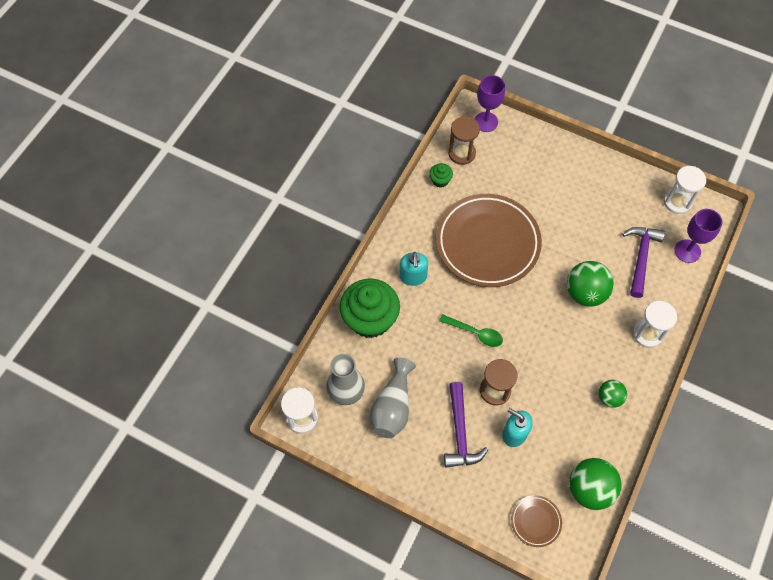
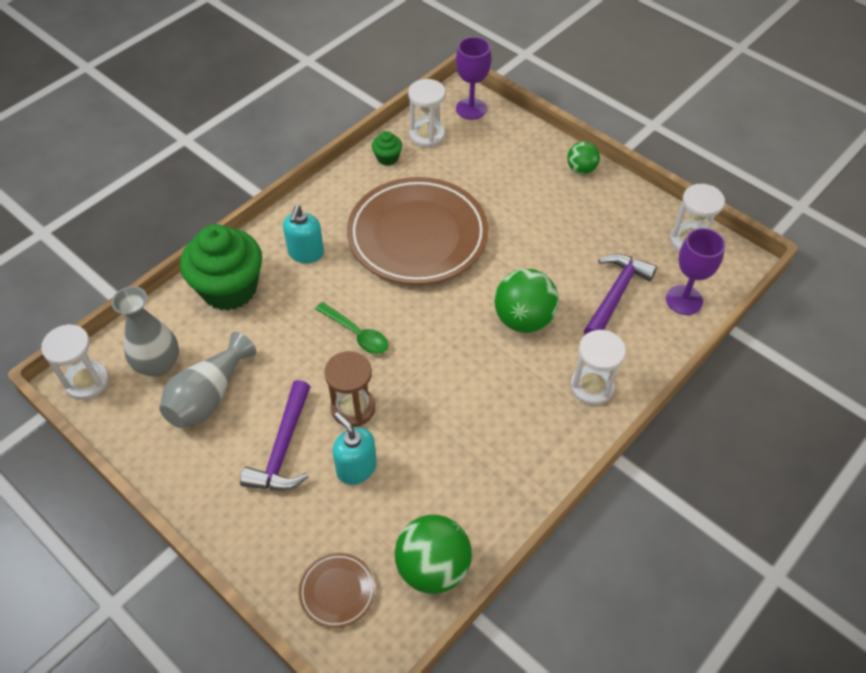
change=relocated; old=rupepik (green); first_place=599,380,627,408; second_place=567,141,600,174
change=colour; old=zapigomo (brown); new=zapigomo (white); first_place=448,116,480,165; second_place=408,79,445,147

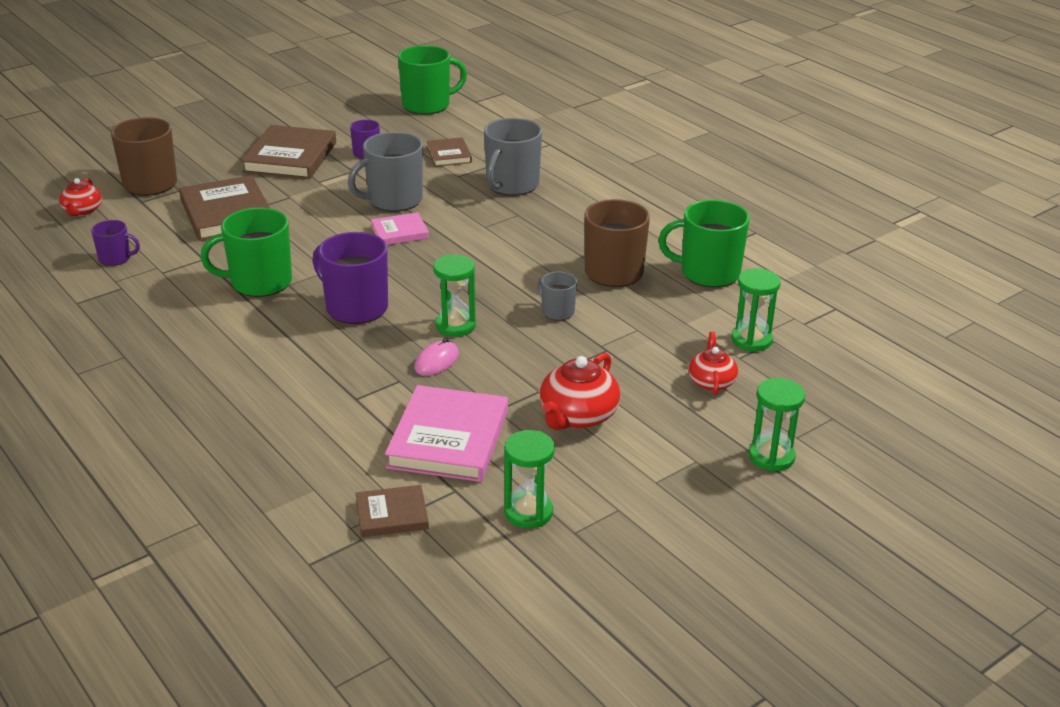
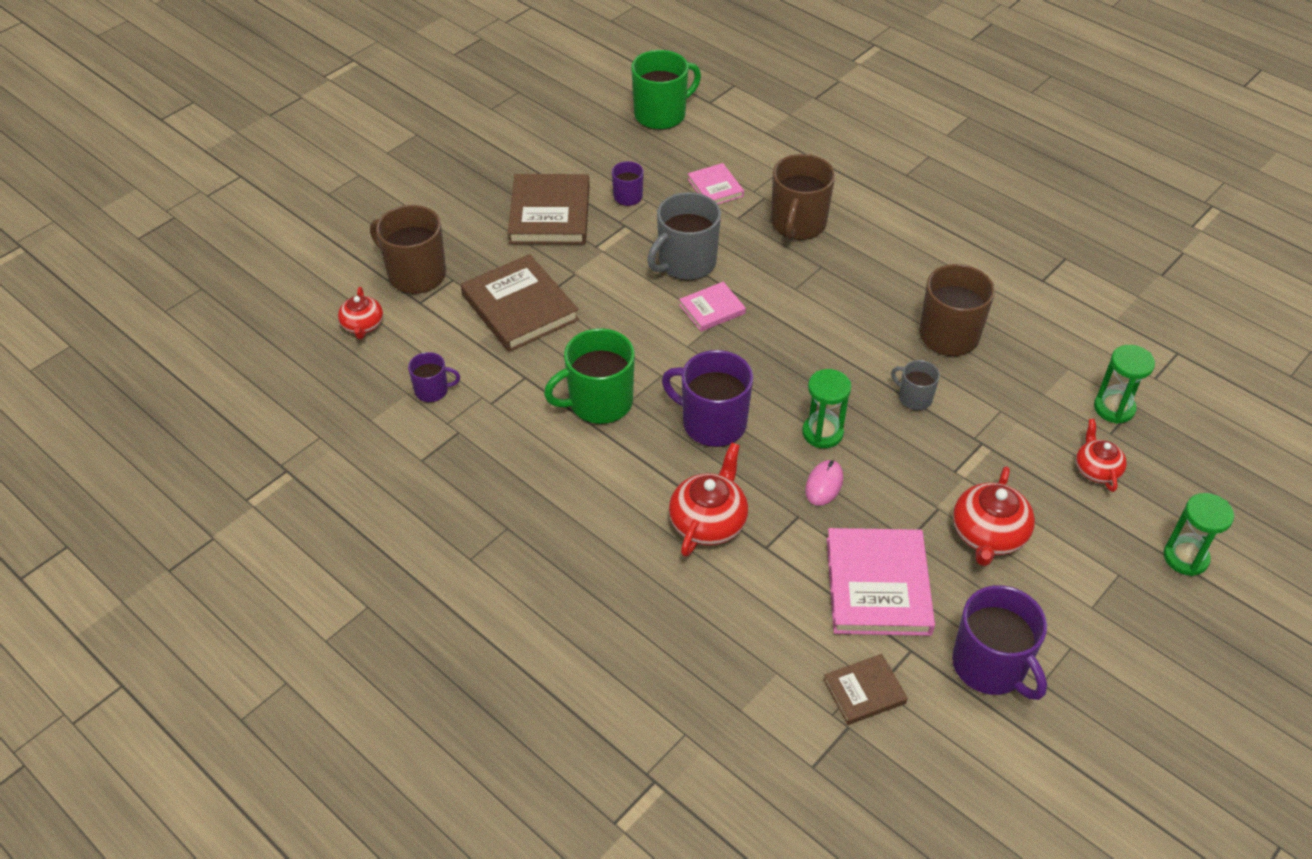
change=missing; old=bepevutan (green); first_place=658,200,750,287
change=appeared; new=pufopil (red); second_place=669,443,748,557
change=exchanged; old=zapigomo (green); new=bepevutan (purple); first_place=504,430,555,528; second_place=952,585,1047,700
change=colour; old=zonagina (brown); new=zonagina (pink); first_place=427,137,472,167; second_place=688,163,744,204
change=colour; old=bepevutan (grey); new=bepevutan (brown); first_place=484,118,542,196; second_place=771,154,835,240

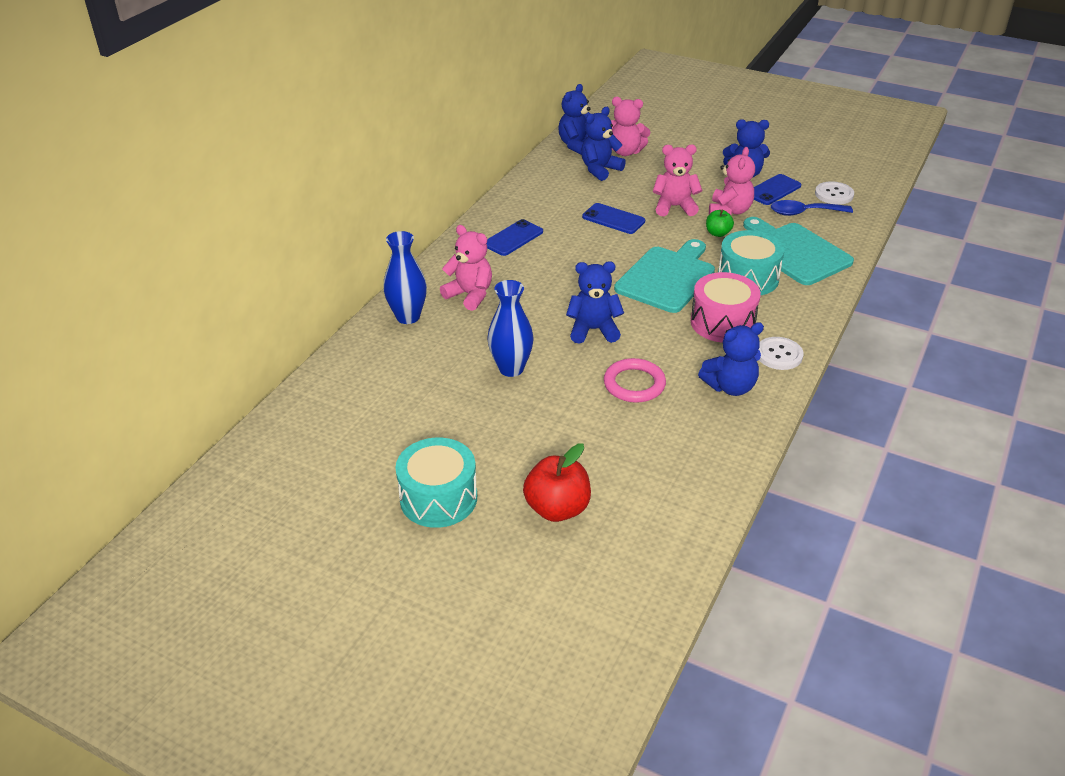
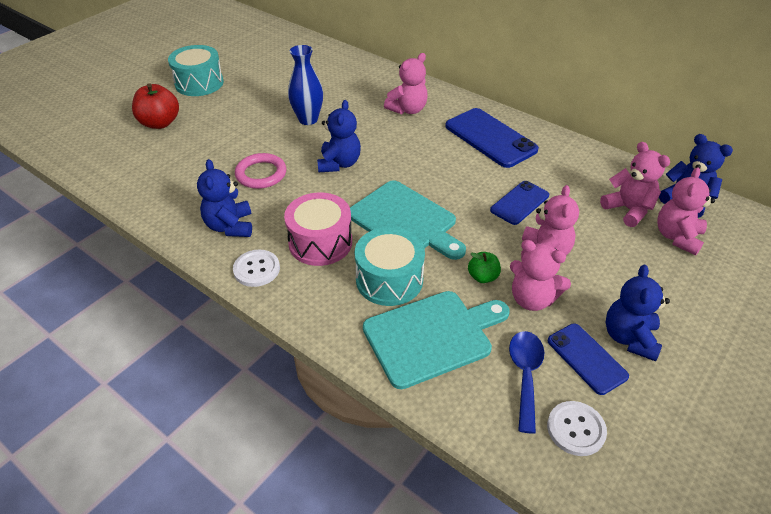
change=missing; old=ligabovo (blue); first_place=383,231,427,324
change=colour; old=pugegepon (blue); new=pugegepon (pink); first_place=581,107,626,181; second_place=600,142,670,227
change=size; old=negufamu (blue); first_place=487,219,543,256; second_place=445,108,539,168; factor=1.64

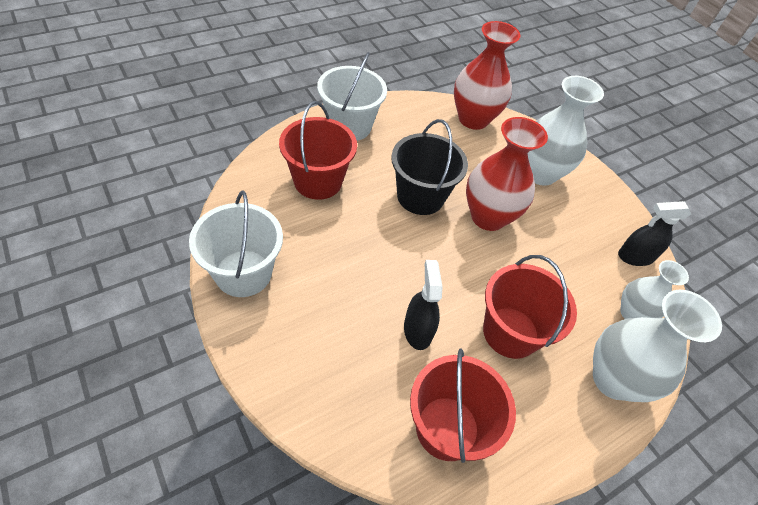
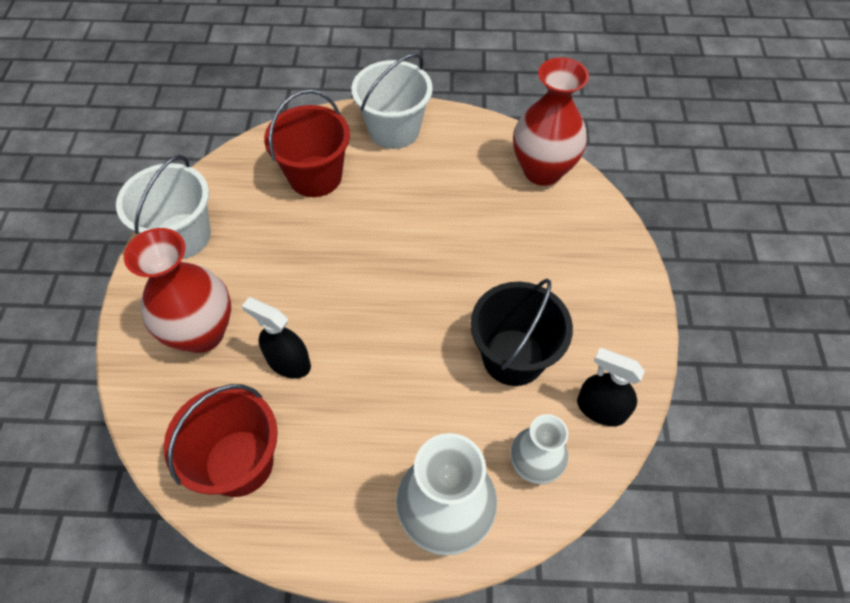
change=missing; old=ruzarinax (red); first_place=483,255,577,359
change=missing; old=ligabovo (white); first_place=528,76,604,186
change=relocated; old=ruzarinax (black); first_place=391,119,468,215; second_place=470,279,573,386
change=relocated; old=ligabovo (red); first_place=466,117,548,231; second_place=124,228,231,353
change=spun; old=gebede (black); first_place=404,260,443,350; second_place=242,297,311,378; degrees=-90

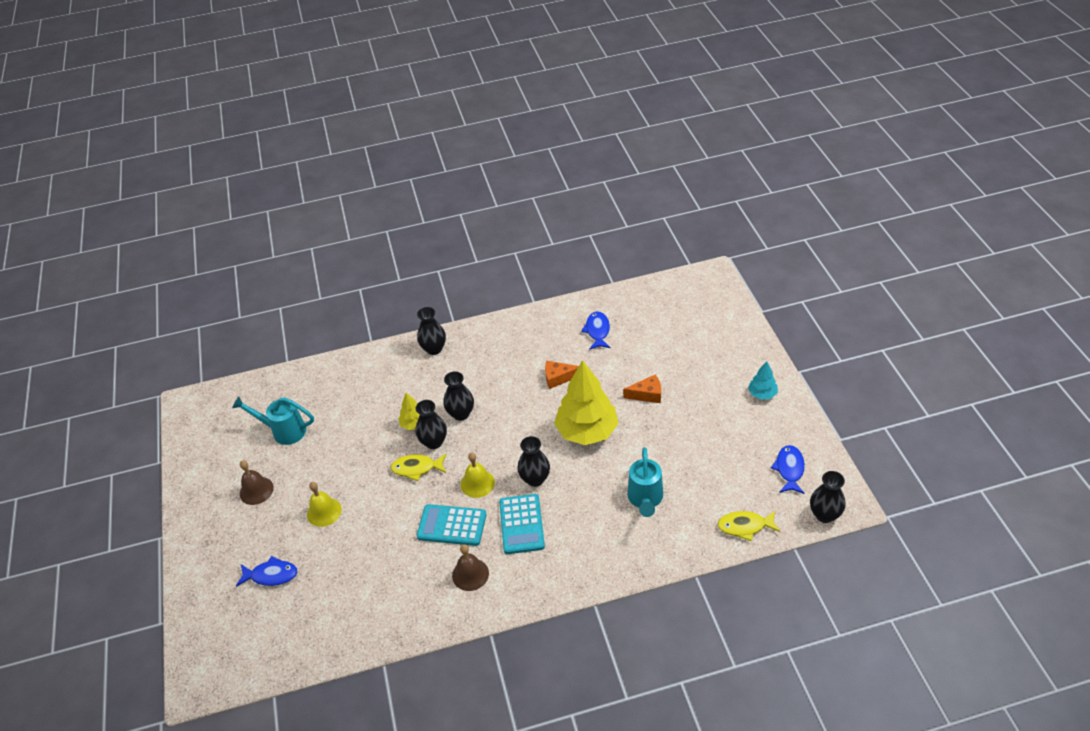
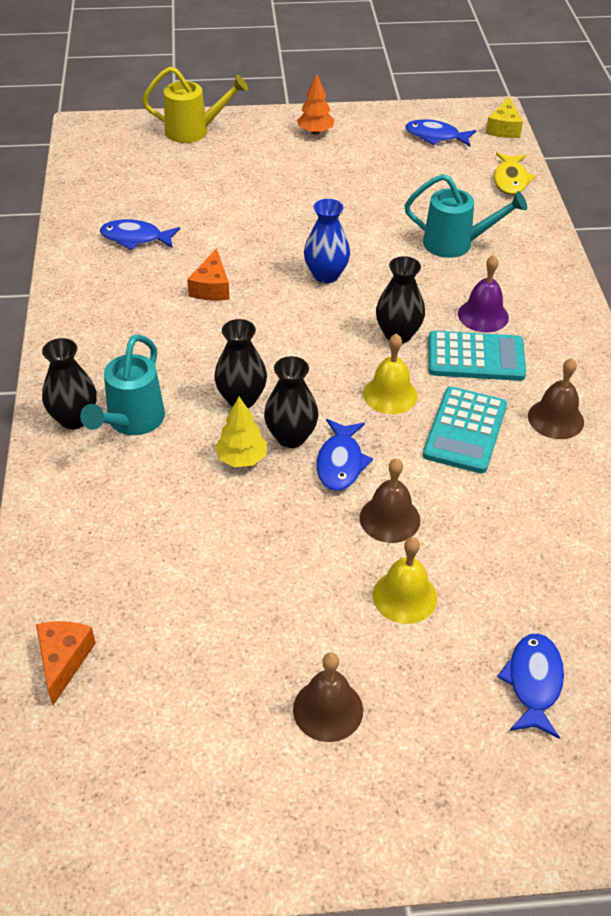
change=appeared; new=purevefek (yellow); second_place=142,66,248,143
change=appeared; new=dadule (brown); second_place=360,458,420,543
change=appeared; new=dadule (purple); second_place=458,255,509,332
change=relocated; old=purevefek (turquoise); first_place=232,396,314,445; second_place=80,334,165,435
change=relocated; old=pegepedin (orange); first_place=623,374,661,403; second_place=36,621,96,705
change=exchanged; old=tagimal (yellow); new=ligabovo (blue); first_place=554,360,618,445; second_place=304,199,350,283
change=exchanged; old=ligabovo (black); new=pegepedin (yellow); first_place=810,471,846,523; second_place=486,97,523,138
change=colour; old=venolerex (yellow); new=venolerex (blue); first_place=390,454,447,481; second_place=317,419,373,491
change=colour; old=tagimal (turquoise); new=tagimal (orange); first_place=748,361,778,400; second_place=297,73,334,135

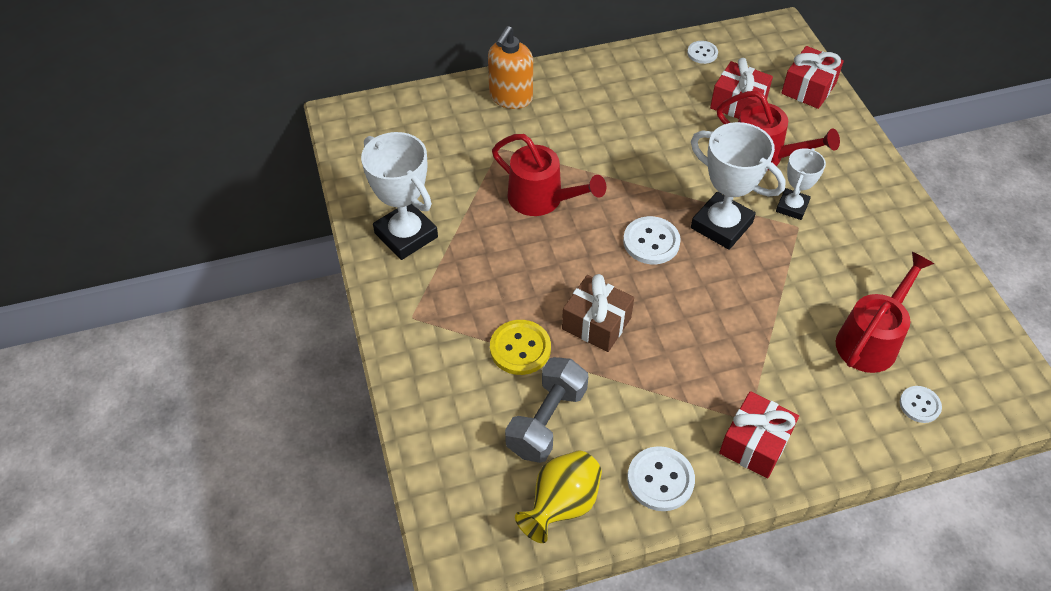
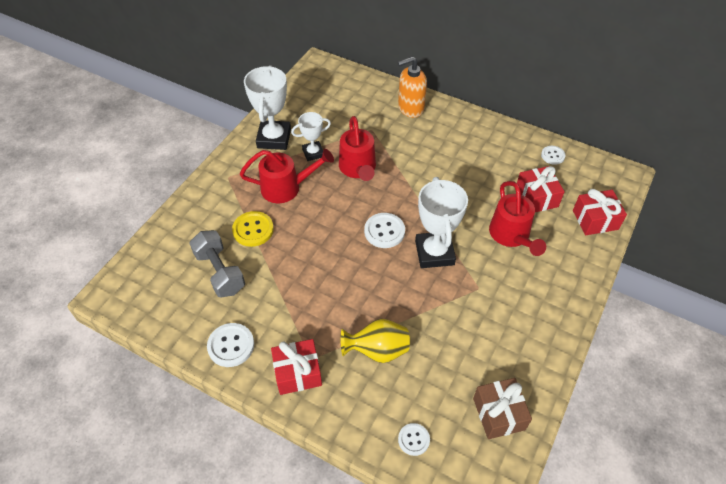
change=relocated; old=ligabovo (yellow); first_place=515,450,602,543; second_place=341,319,410,363
change=relocated; old=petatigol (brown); first_place=562,274,634,352; second_place=473,378,532,439
change=relocated; old=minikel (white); first_place=776,148,826,220; second_place=291,112,331,161
change=relocated; old=purevefek (red); first_place=836,252,934,373; second_place=240,149,334,203
change=spun; old=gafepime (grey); first_place=505,357,589,463; second_place=189,230,245,297; degrees=75

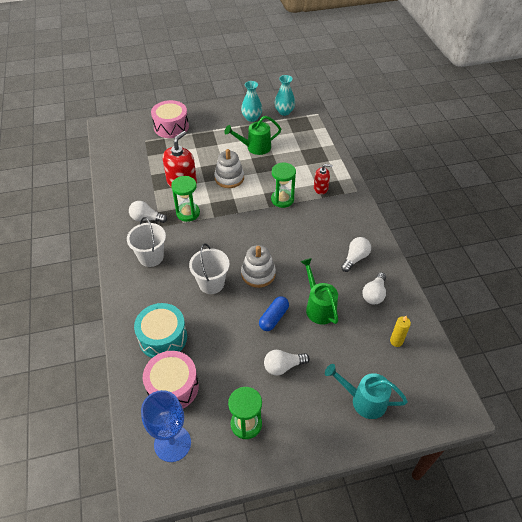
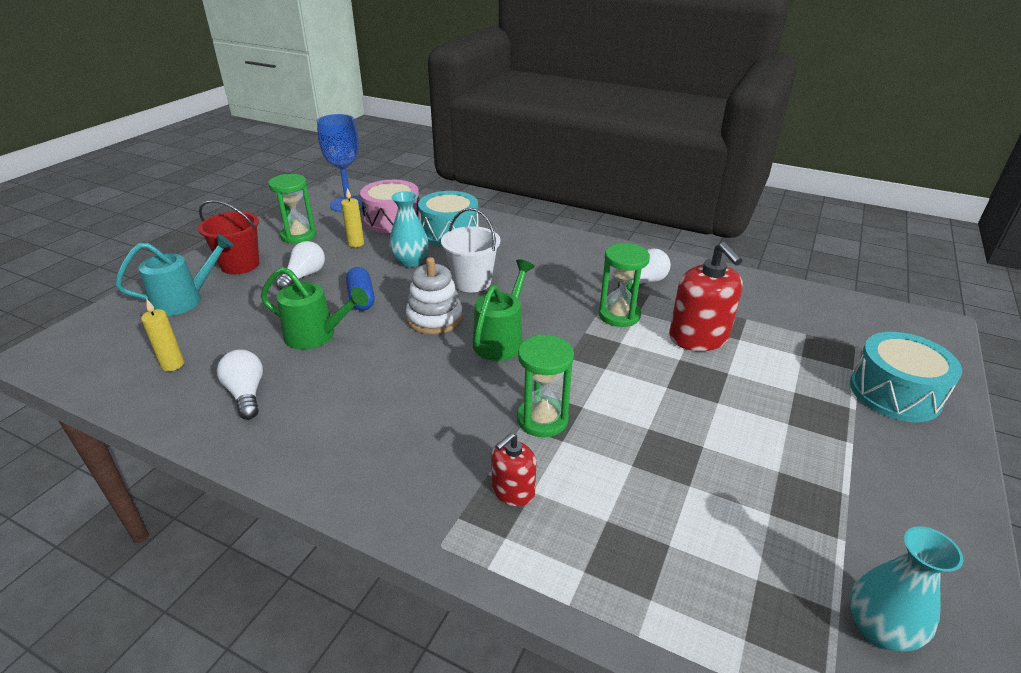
change=missing; old=ruzarinax (white); first_place=127,217,166,267
change=missing; old=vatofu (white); first_place=214,149,244,188
change=missing; old=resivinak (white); first_place=341,237,371,272
change=appeared; new=ruzarinax (red); second_place=198,200,259,275
change=appeared; new=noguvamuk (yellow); second_place=341,188,364,247
change=relocated; old=purevefek (green); first_place=224,116,281,155; second_place=473,259,535,361
change=relocated; old=ligabovo (turquoise); first_place=241,81,262,122; second_place=389,191,429,267
change=colour; old=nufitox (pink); new=nufitox (turquoise); first_place=151,100,189,138; second_place=850,332,962,422

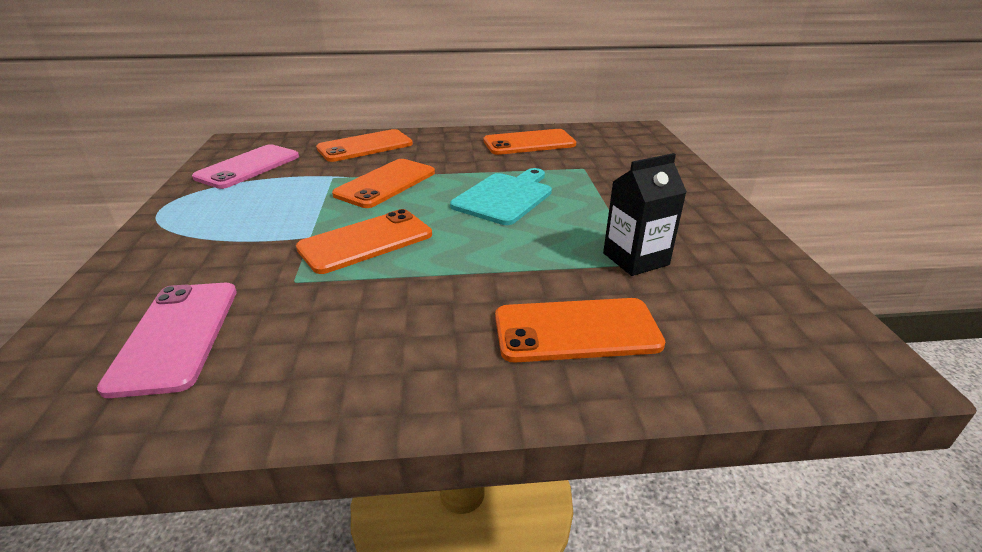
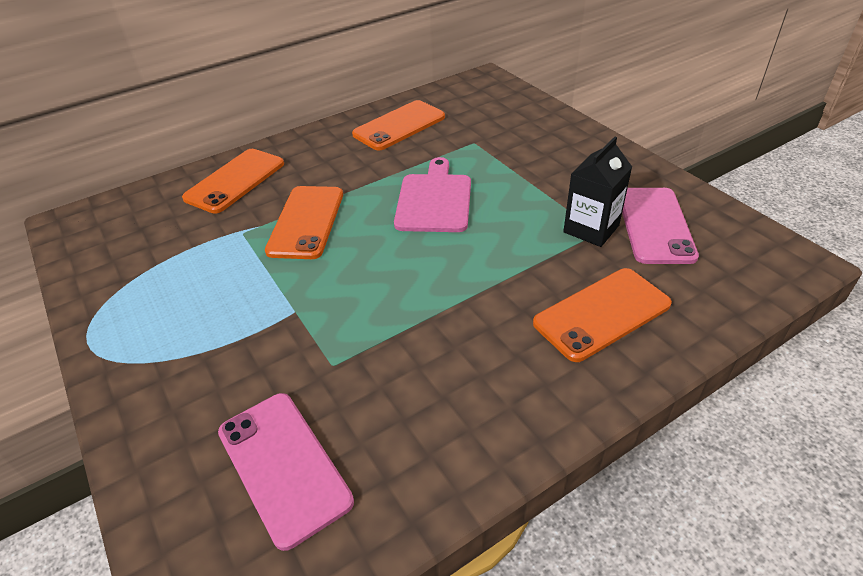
change=missing; old=negufamu (orange); first_place=296,209,432,274
change=relocated; old=negufamu (pink); first_place=192,144,299,189; second_place=622,188,699,264
change=colour; old=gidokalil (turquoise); new=gidokalil (pink); first_place=450,168,552,225; second_place=394,157,471,232

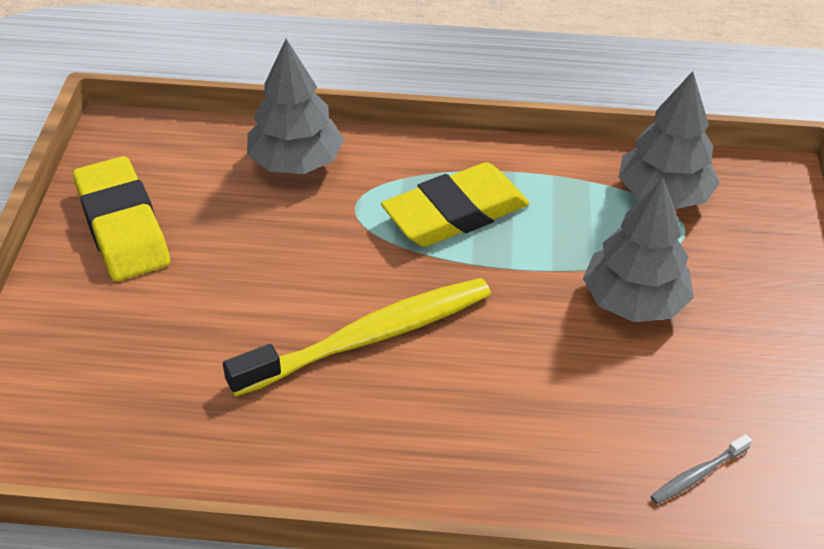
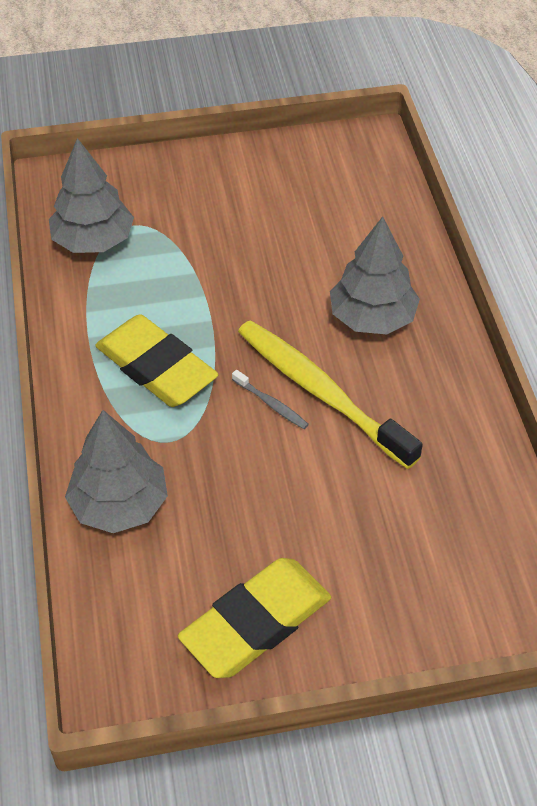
change=relocated; old=tagimal (grey); first_place=583,178,694,322; second_place=330,216,420,334
change=relocated; old=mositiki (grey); first_place=650,434,752,504; second_place=232,370,309,429

